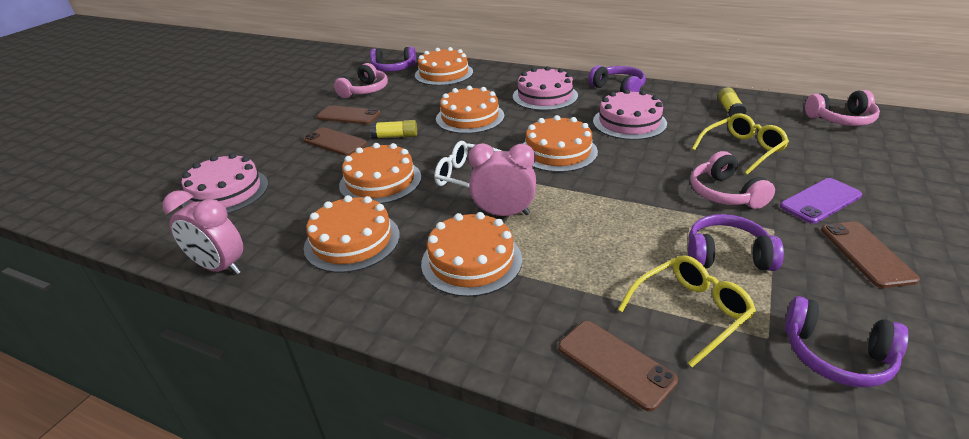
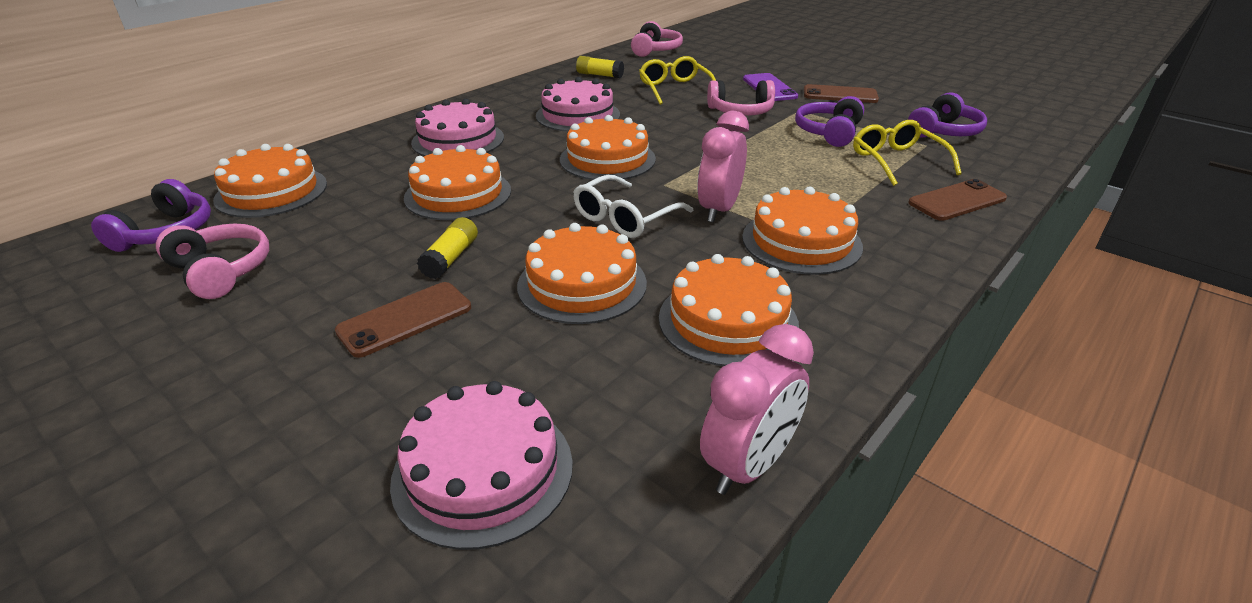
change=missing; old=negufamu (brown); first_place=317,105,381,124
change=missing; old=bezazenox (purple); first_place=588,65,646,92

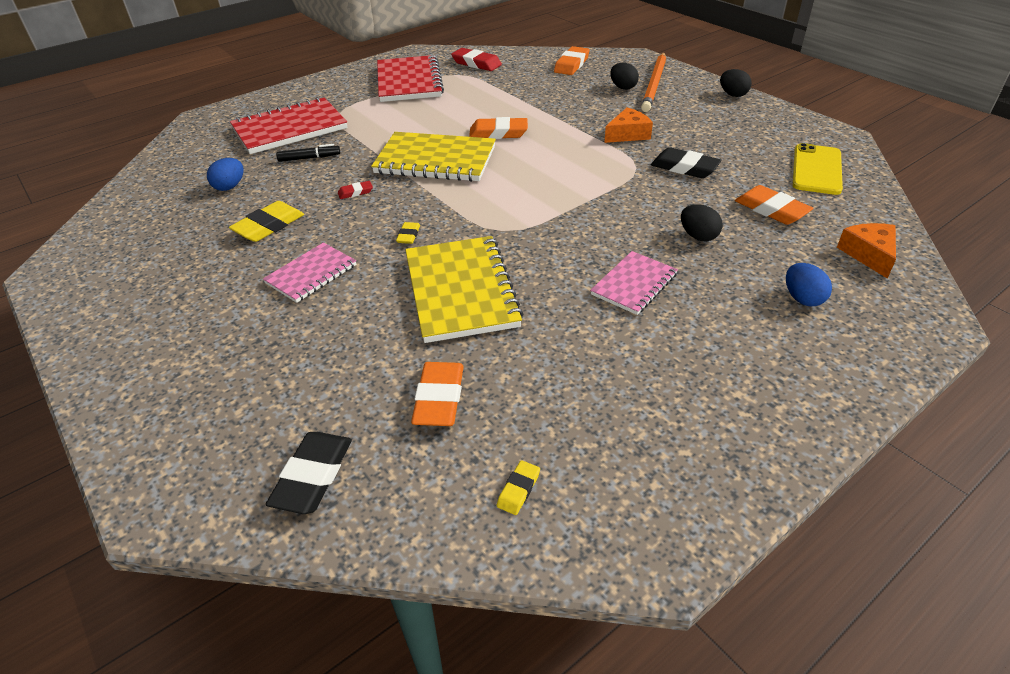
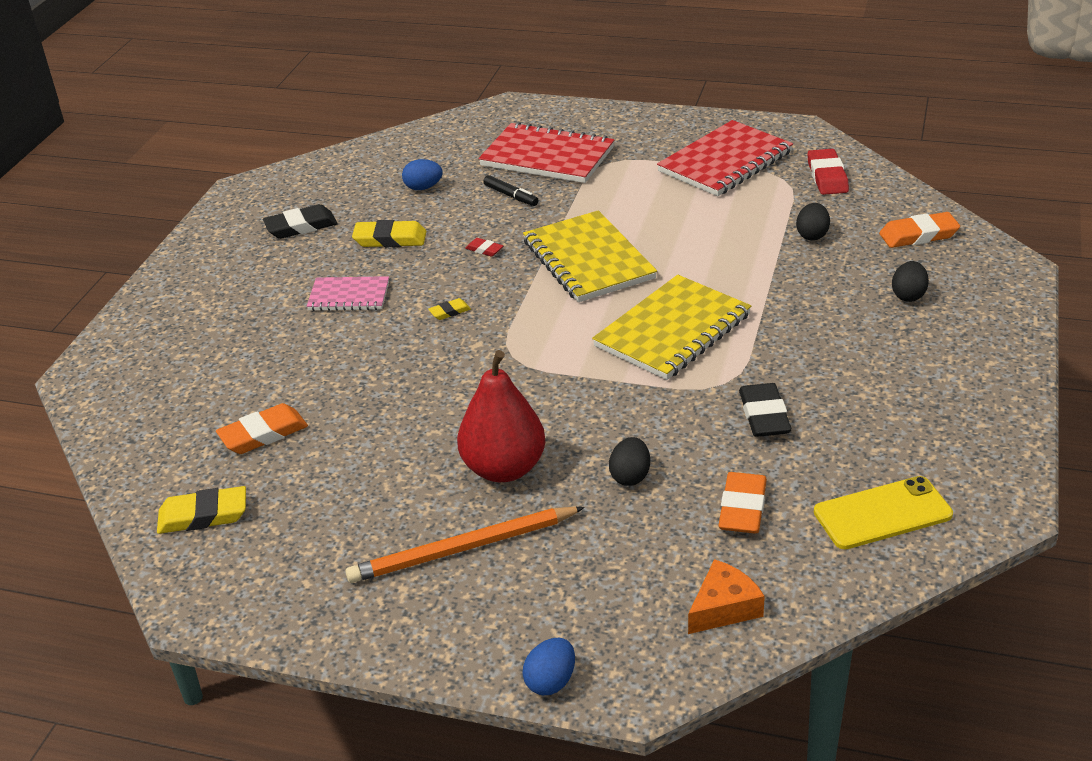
change=missing; old=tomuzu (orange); first_place=469,117,528,139
change=missing; old=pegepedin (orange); first_place=604,107,653,143
change=relocated; old=tomuzu (black); first_place=266,432,352,514; second_place=263,204,338,239
change=relocated; old=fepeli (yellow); first_place=405,236,523,343; second_place=592,275,751,380
change=relocated; old=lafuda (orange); first_place=641,53,666,112; second_place=345,507,585,583
change=relocated; old=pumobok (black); first_place=720,69,752,97; second_place=796,203,830,241
change=relocated; old=pumobok (blue); first_place=786,263,832,306; second_place=522,638,575,695
change=exchanged; old=fepeli (pink); new=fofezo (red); first_place=590,251,678,315; second_place=457,350,545,482
change=size; old=tomuzu (yellow); first_place=497,460,540,515; second_place=157,486,246,534; factor=1.91

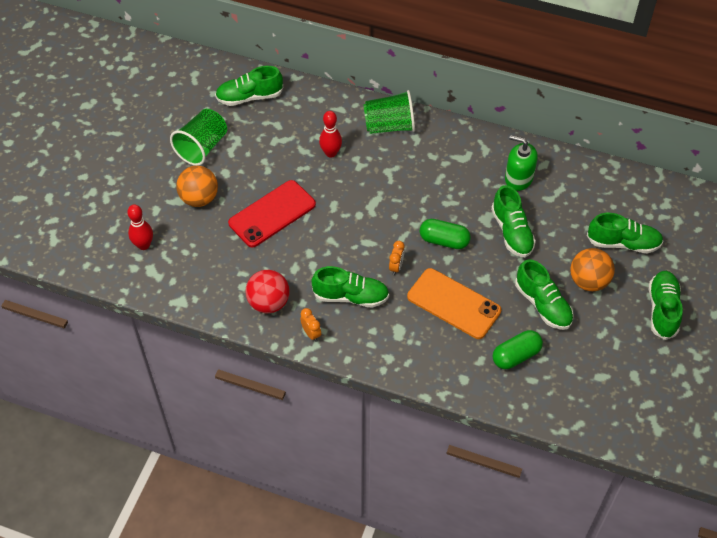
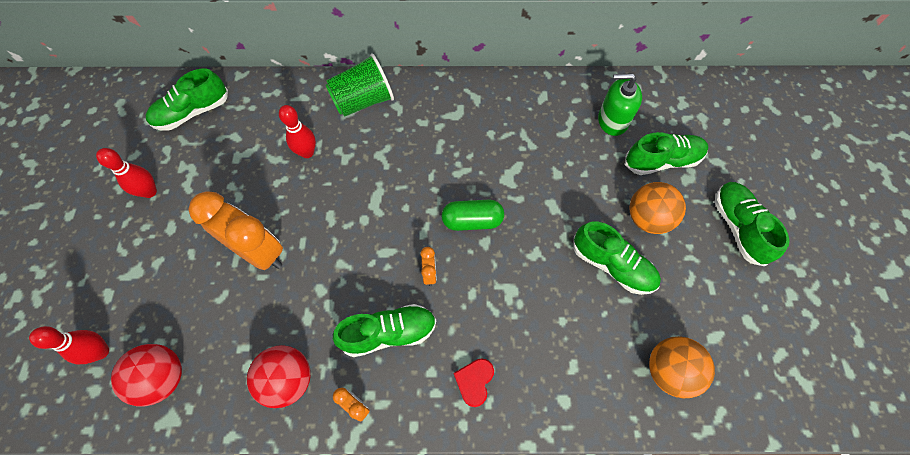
change=missing; old=negufamu (orange); first_place=407,268,501,339
change=missing; old=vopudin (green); first_place=491,185,536,257
change=missing; old=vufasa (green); first_place=493,330,543,369
change=appeared; new=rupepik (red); second_place=111,344,182,407
change=appeared; new=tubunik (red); second_place=454,359,494,407
change=relocated; old=rupepik (orange); first_place=176,166,218,207; second_place=649,336,715,398
change=relocated; old=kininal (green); first_place=505,135,538,191; second_place=598,73,642,136
change=exchanged; old=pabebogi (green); new=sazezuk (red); first_place=170,109,227,166; second_place=96,148,157,198
change=exchanged; old=negufamu (red); new=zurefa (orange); first_place=228,180,316,247; second_place=188,191,283,270

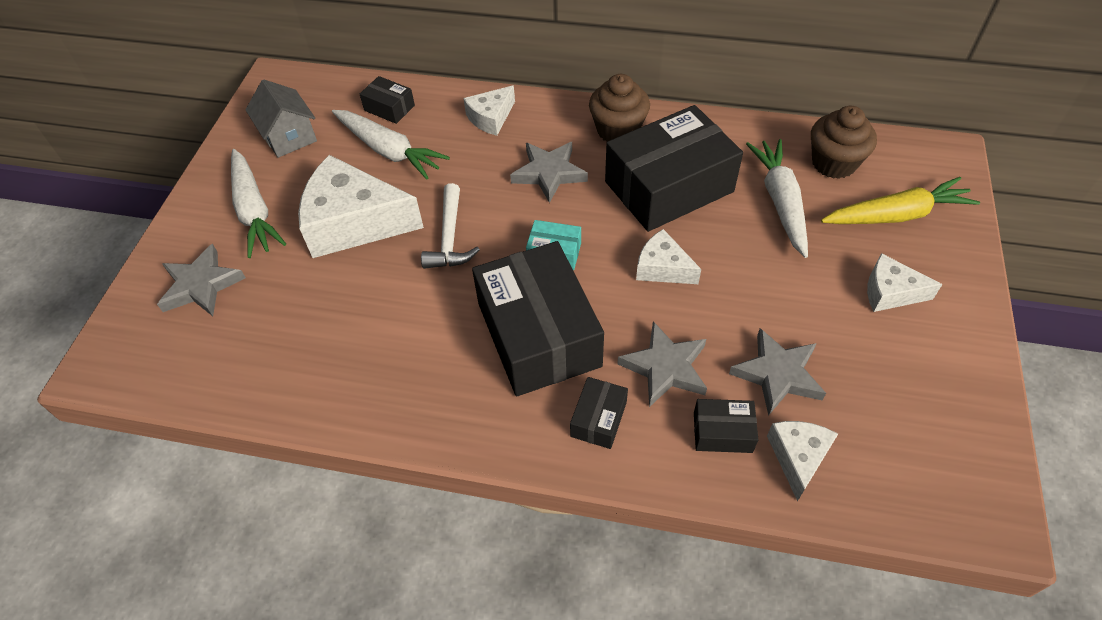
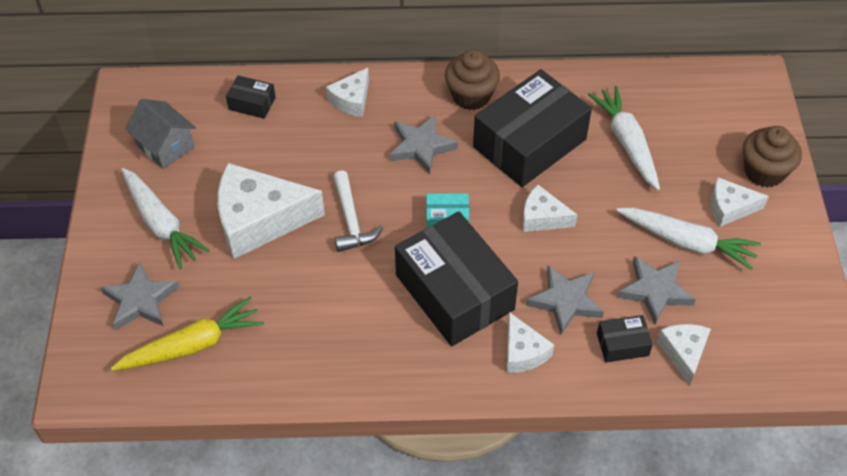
change=relocated; old=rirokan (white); first_place=332,110,450,179; second_place=616,208,761,270
change=relocated; old=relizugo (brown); first_place=811,106,877,179; second_place=743,126,802,188
change=relocated; old=rirokan (yellow); first_place=821,177,980,224; second_place=111,296,264,371
change=exchanged; old=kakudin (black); new=pegepedin (white); first_place=570,377,628,449; second_place=507,312,554,373

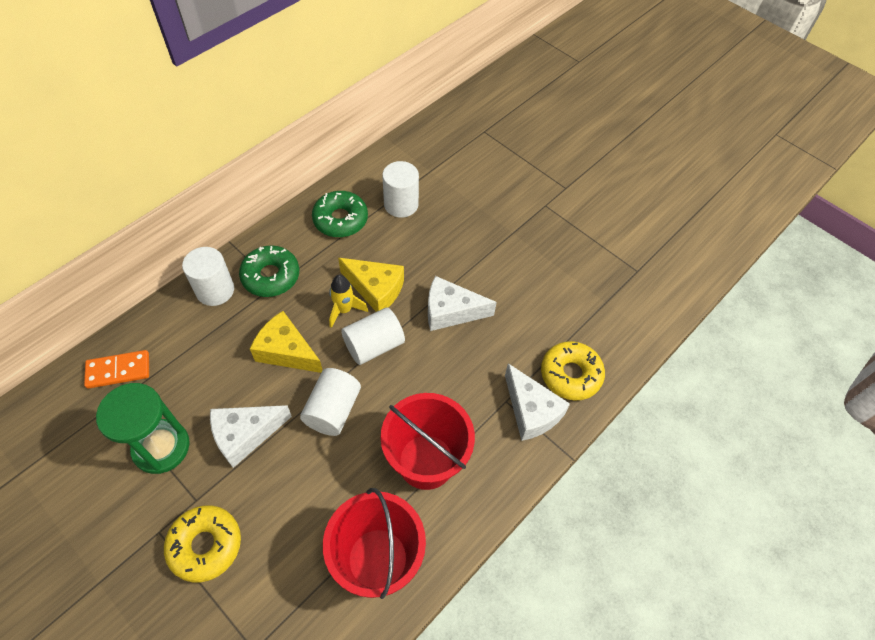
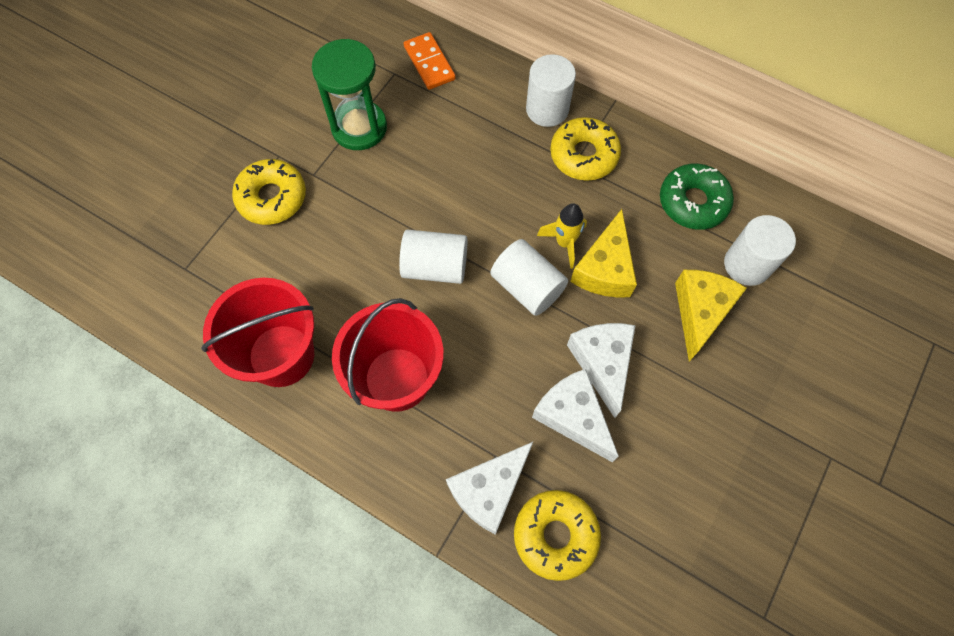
change=relocated; old=pegepedin (white); first_place=210,405,292,468; second_place=532,369,619,462
change=relocated; old=pegepedin (yellow); first_place=250,311,323,373; second_place=675,270,747,361
change=colour; old=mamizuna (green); new=mamizuna (yellow); first_place=239,245,299,297; second_place=550,117,621,181

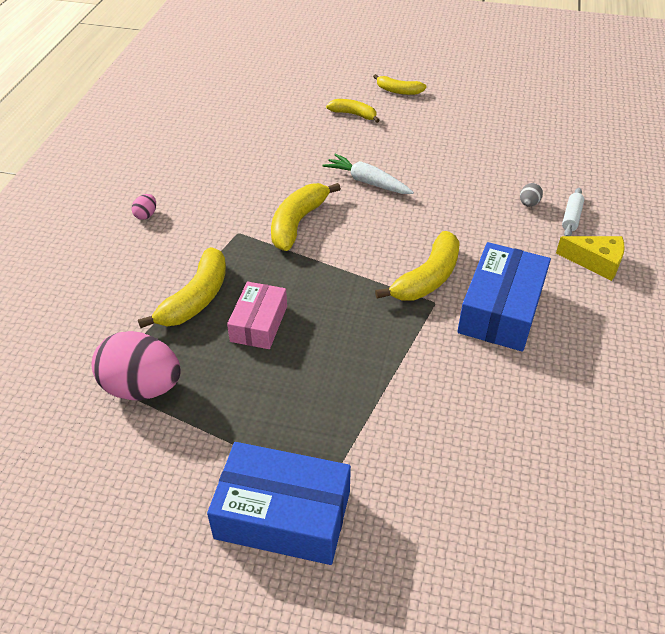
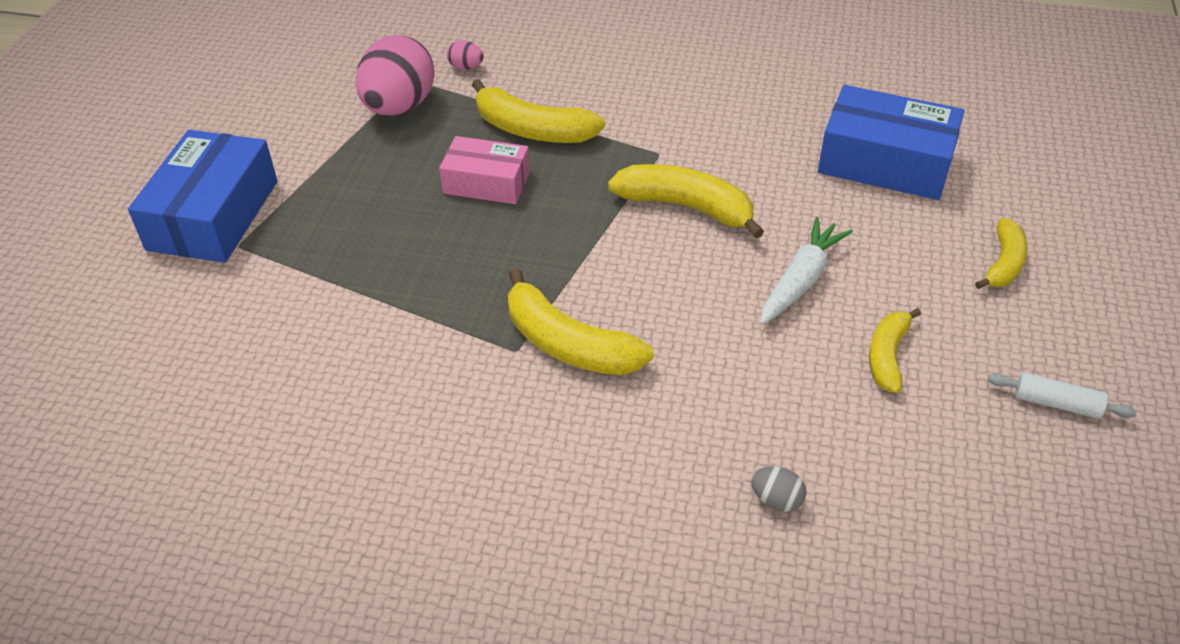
change=missing; old=pegepedin (yellow); first_place=556,236,625,281
change=relocated; old=pumobok (pink); first_place=132,194,156,220; second_place=447,40,483,70
change=relocated; old=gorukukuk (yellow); first_place=373,74,427,95; second_place=869,308,921,393
change=relocated; old=kakudin (blue); first_place=457,242,551,352; second_place=818,85,964,200
change=relocated; old=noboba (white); first_place=562,188,584,236; second_place=988,373,1137,419

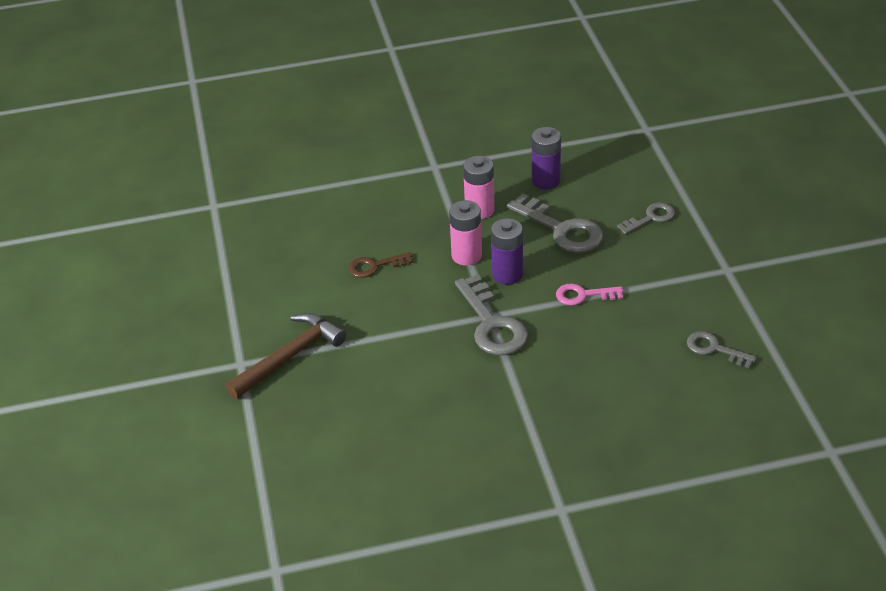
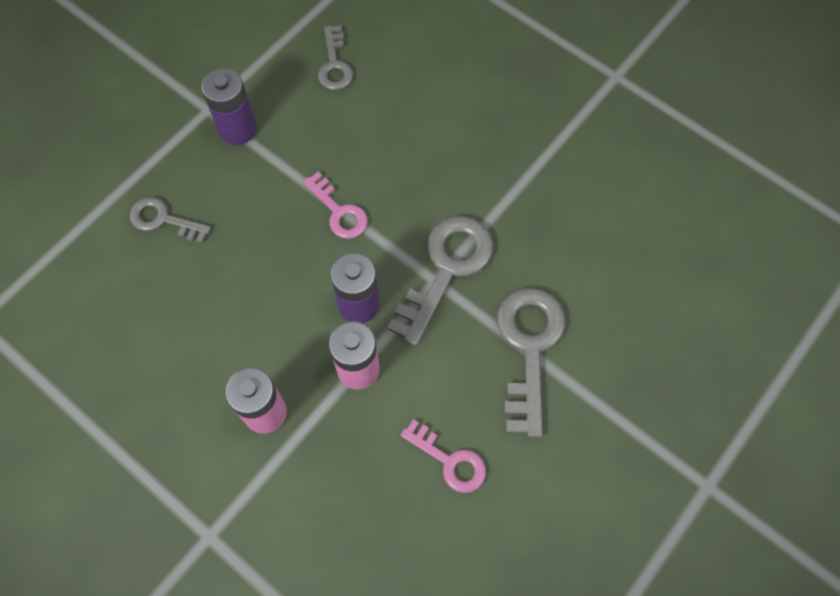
change=missing; old=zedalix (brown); first_place=225,313,346,399
change=relocated; old=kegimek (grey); first_place=507,193,603,253; second_place=497,288,566,438
change=relocated; old=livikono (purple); first_place=531,127,561,189; second_place=201,68,257,145
change=colour; old=kegimek (brown); new=kegimek (pink); first_place=348,252,413,278; second_place=401,419,486,493

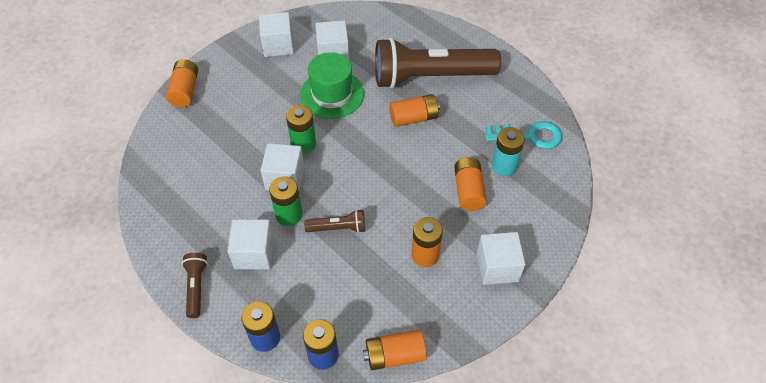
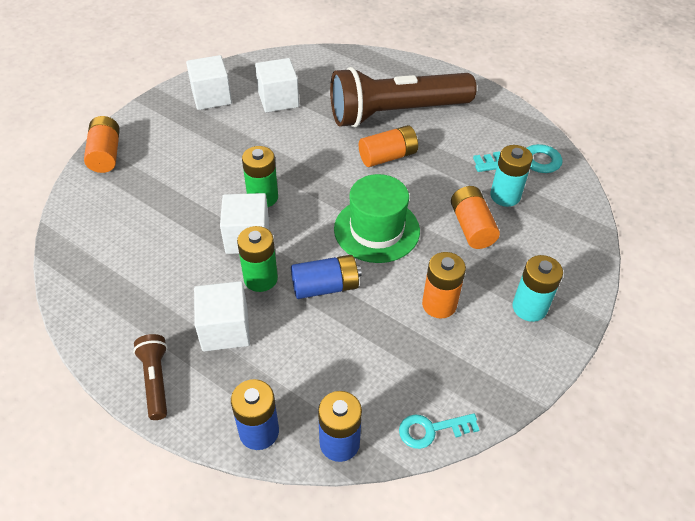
change=relocated; old=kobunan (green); first_place=300,52,364,119; second_place=334,174,420,263
change=exchanged; old=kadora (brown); new=livikono (blue); first_place=304,209,365,233; second_place=291,255,362,299
change=exchanged; old=livikono (orange); new=kegimek (turquoise); first_place=363,330,427,370; second_place=399,413,479,449
change=exchanged; old=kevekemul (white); new=livikono (turquoise); first_place=477,232,525,285; second_place=512,255,563,322

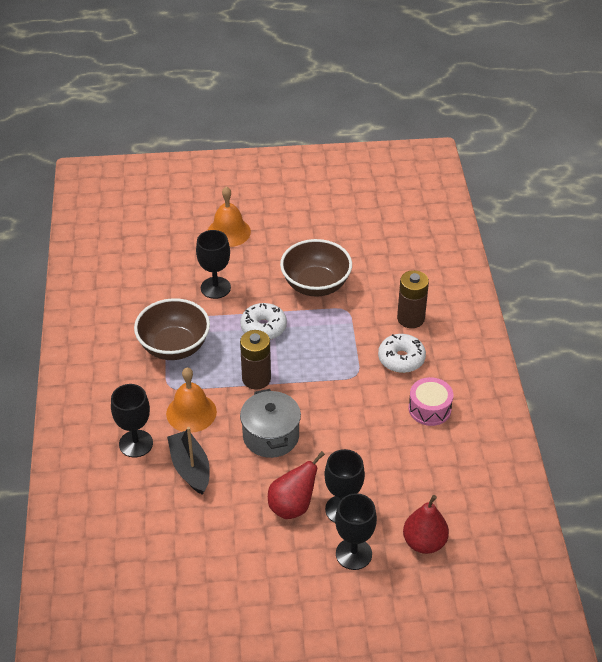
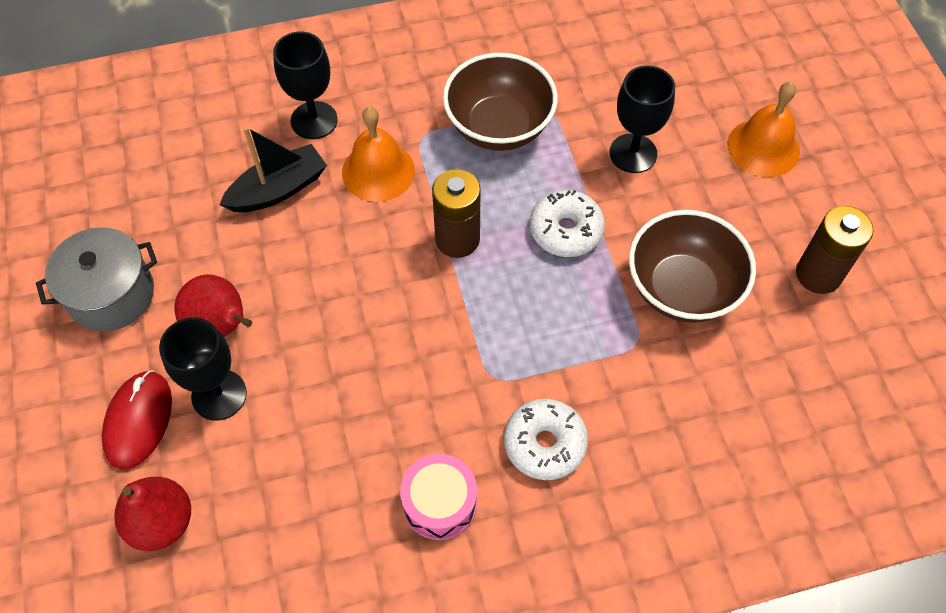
change=relocated; old=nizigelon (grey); first_place=240,389,301,458; second_place=36,227,157,331
change=relocated; old=livikono (brown); first_place=397,270,429,328; second_place=796,206,873,294
change=exchanged; old=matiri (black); new=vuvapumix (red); first_place=335,493,377,570; second_place=102,370,172,470

